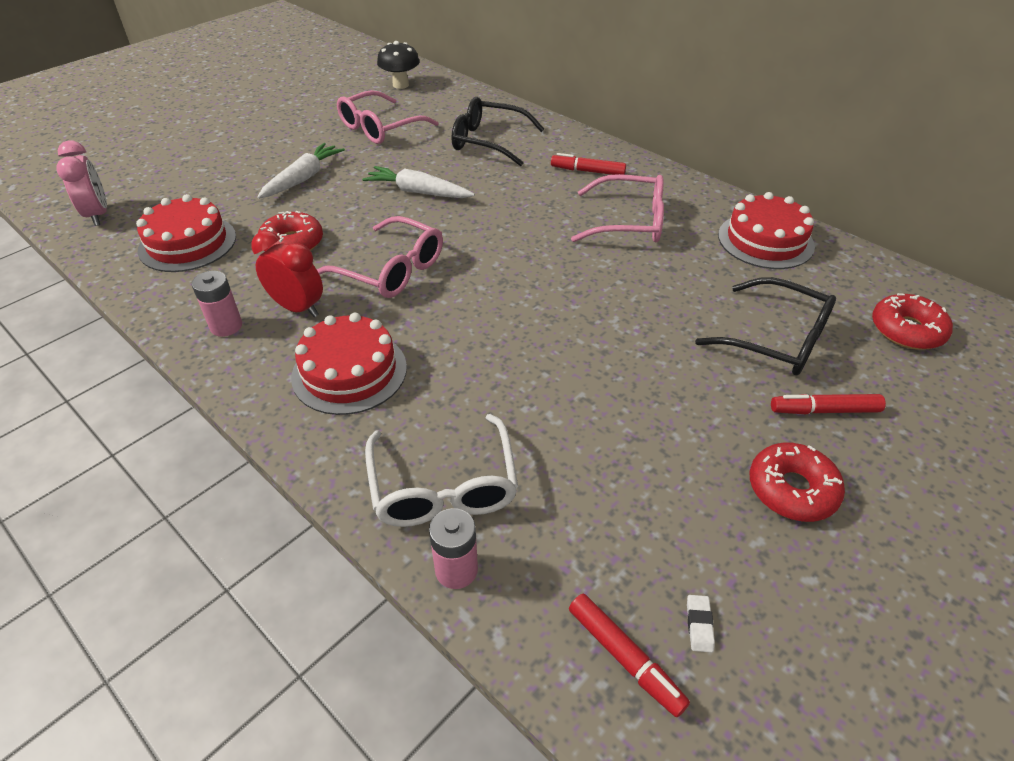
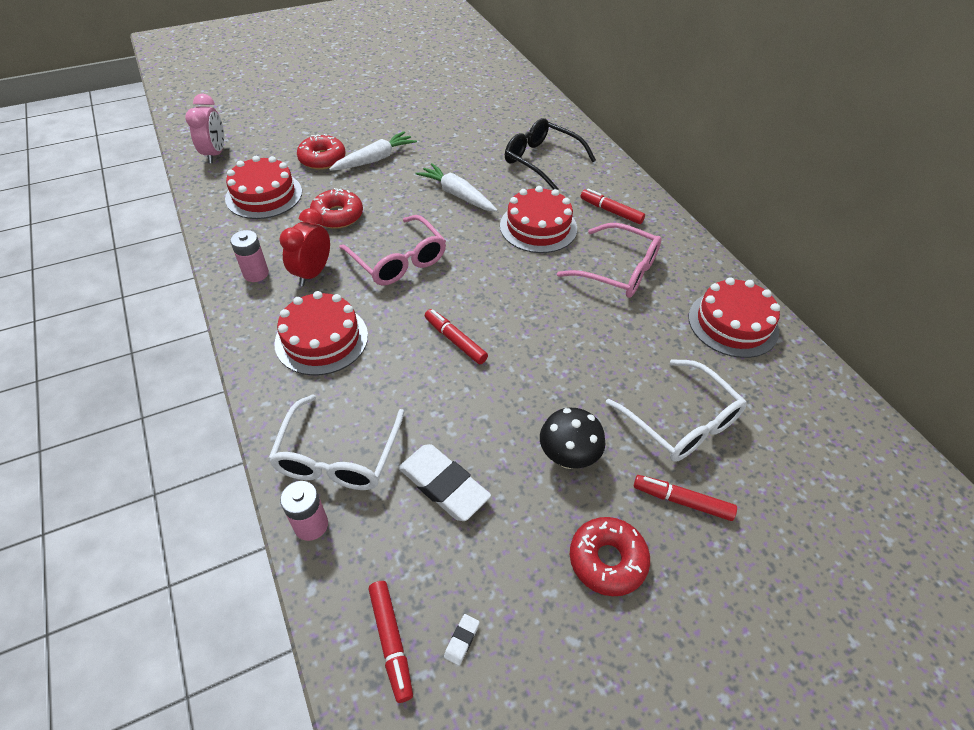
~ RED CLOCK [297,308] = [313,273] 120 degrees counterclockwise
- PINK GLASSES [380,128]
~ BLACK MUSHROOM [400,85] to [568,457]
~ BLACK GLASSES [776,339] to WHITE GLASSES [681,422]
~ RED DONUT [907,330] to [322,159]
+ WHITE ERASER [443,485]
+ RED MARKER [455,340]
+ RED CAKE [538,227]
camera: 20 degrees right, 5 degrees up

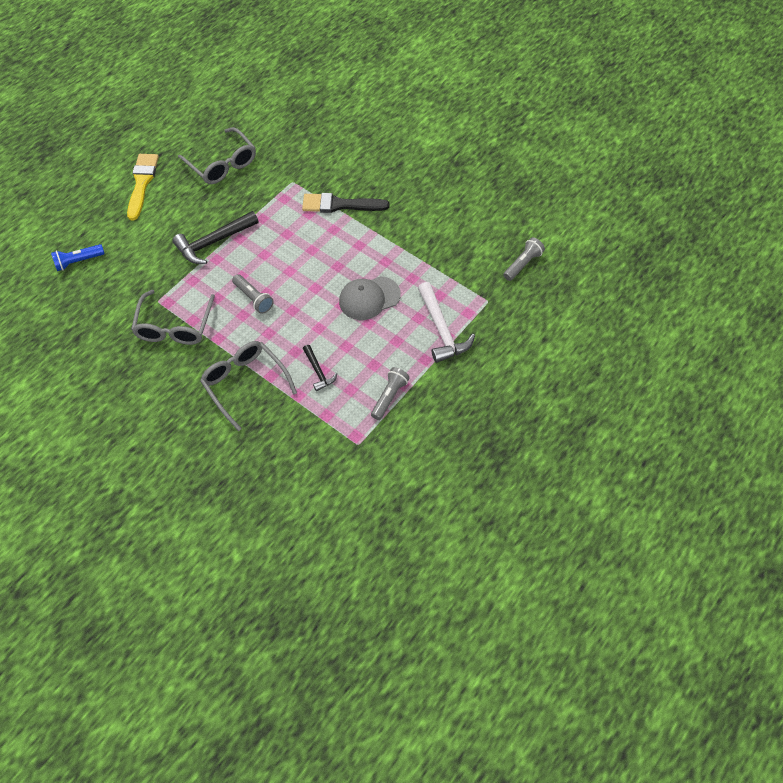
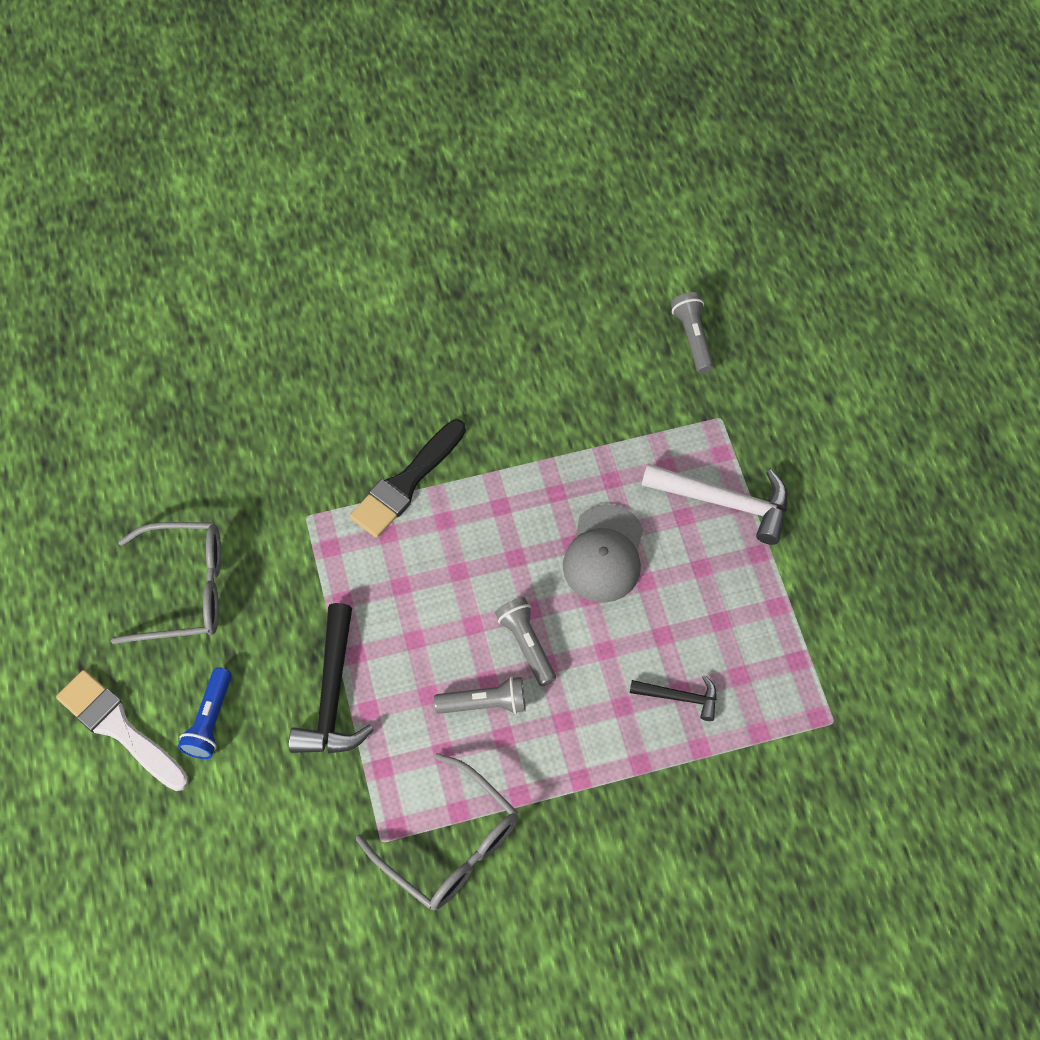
~ BLUE FLASHLIGHT [78,261] to [210,720]
~ YELLOW BRUSH [142,183] to WHITE BRUSH [119,728]
- GREY GLASSES [245,384]
~ GREY FLASHLIGHT [389,397] to [526,644]
camera: 55 degrees left, 5 degrees up

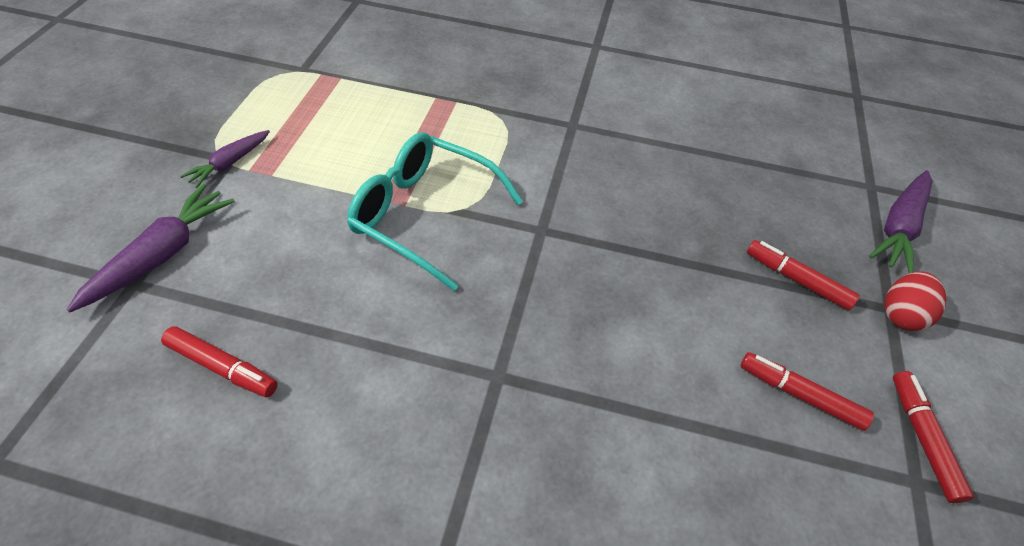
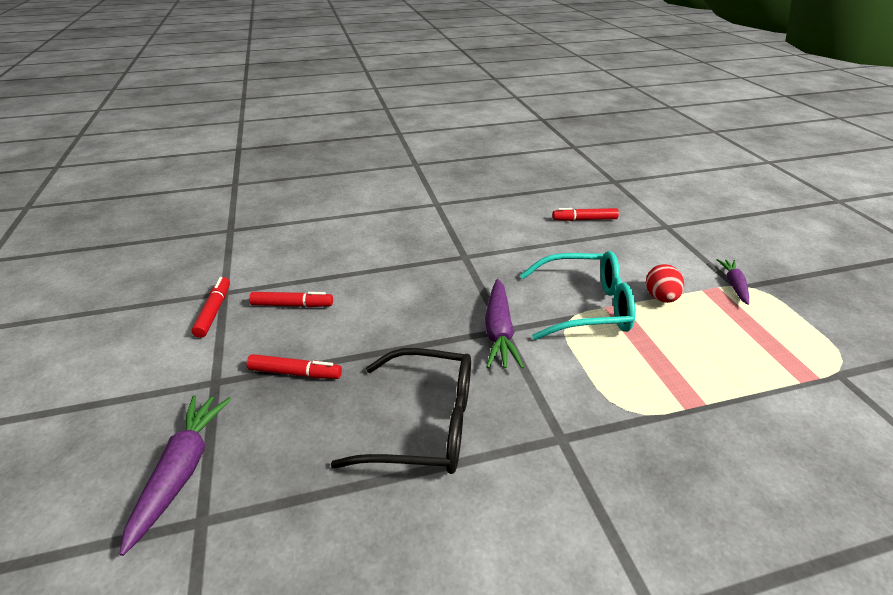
~ PURPLE CARROT [162,254] to [499,331]
~ RED EGG [901,314] to [660,298]
~ RED MARKER [922,438] = [214,311] 150 degrees counterclockwise
+ BLACK GLASSES [423,423]
camera: 155 degrees right, 15 degrees down

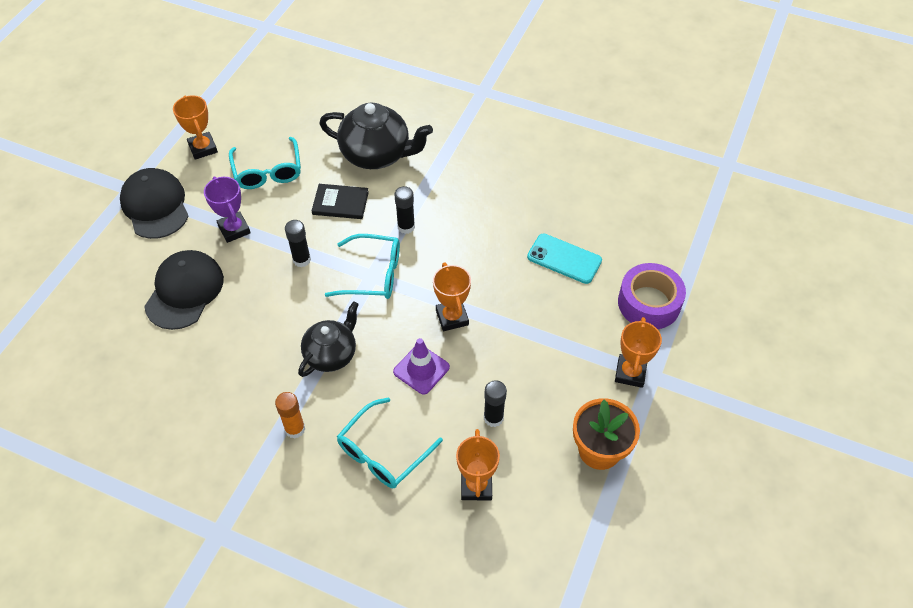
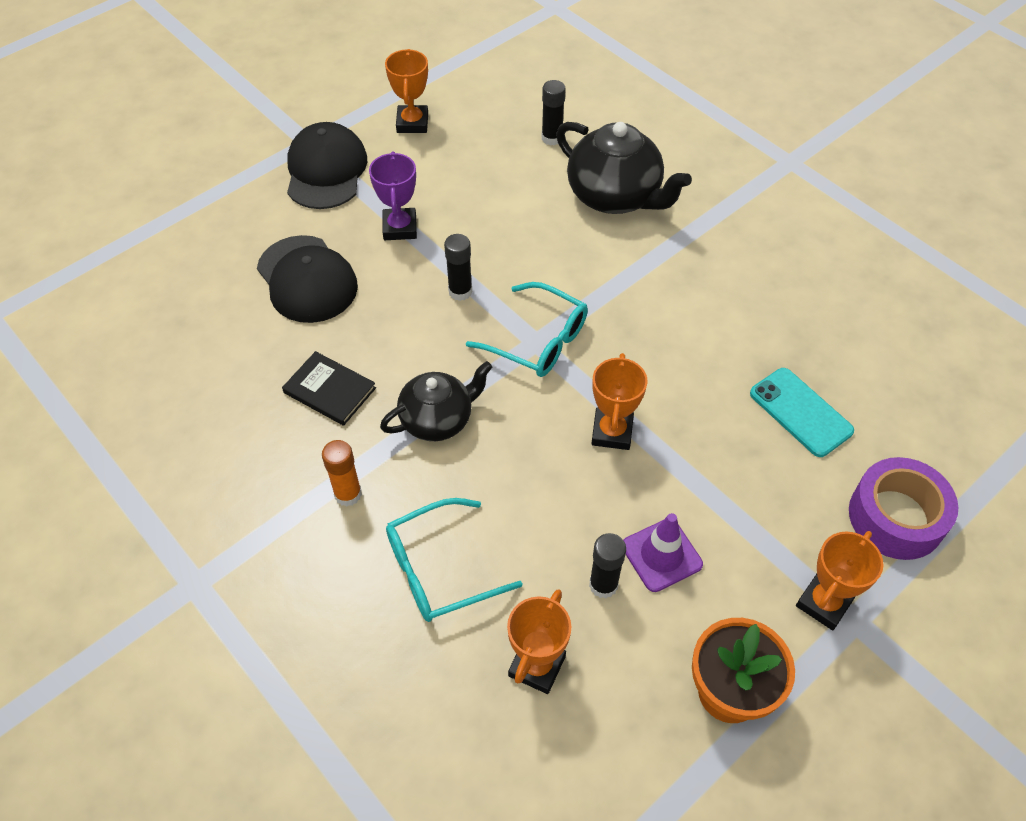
~ BLACK CAP [184,291] = [307,279] 105 degrees clockwise
- TURQUOISE GLASSES [268,171]
~ BLACK BOOK [340,203] to [329,390]
~ PURPLE TRAFFIC CONE [421,369] to [661,555]
~ BLACK GLUE STICK [406,227] to [552,138]
camera: 25 degrees right, 0 degrees up

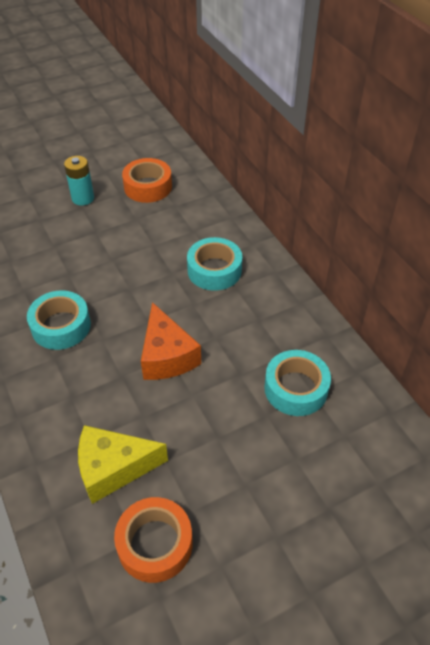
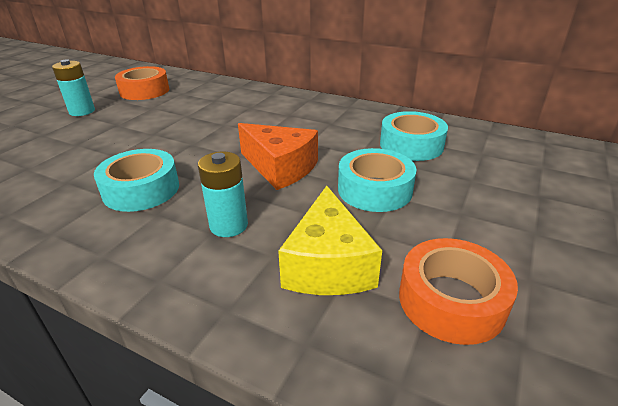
~ YELLOW CHEESE [113,468] = [328,264] 45 degrees counterclockwise
~ TURQUOISE TAPE [214,270] to [374,189]
+ TURQUOISE BATTERY [229,225]
camera: 35 degrees left, 15 degrees down

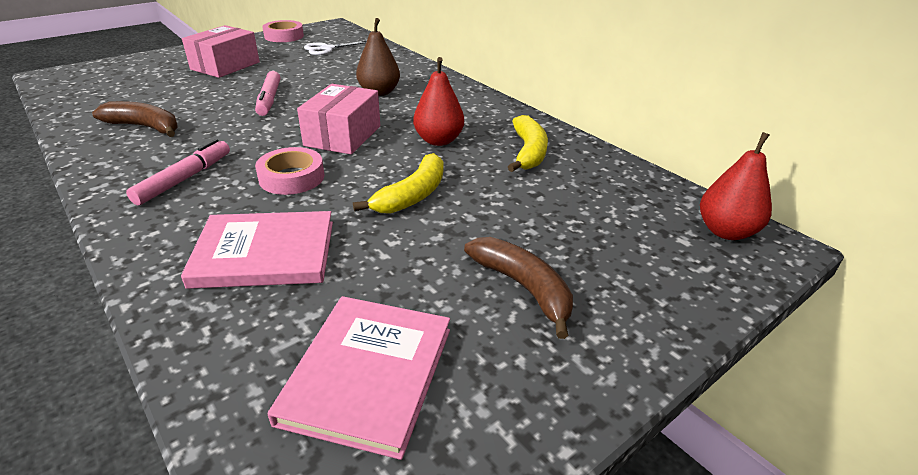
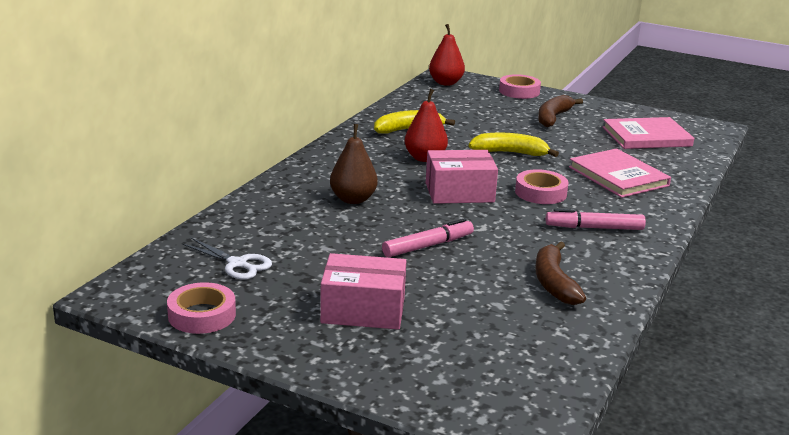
+ PINK TAPE [519,91]
camera: 115 degrees left, 10 degrees down

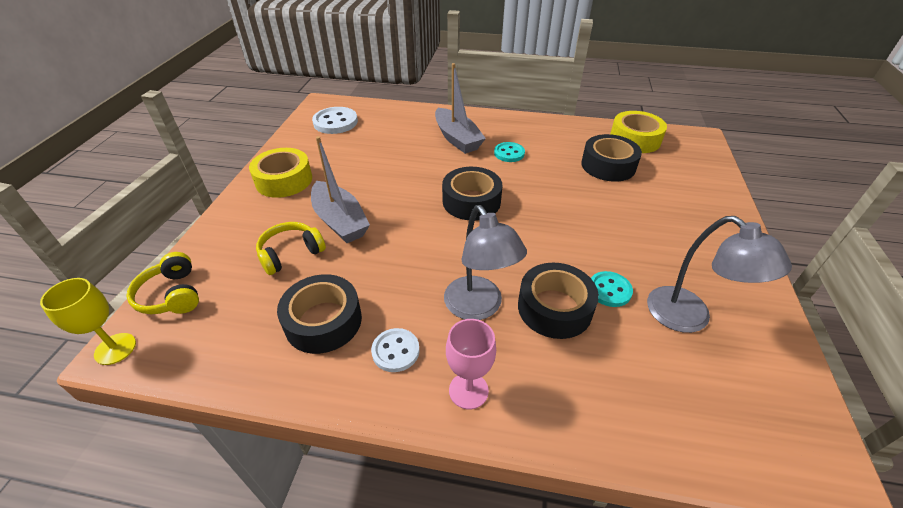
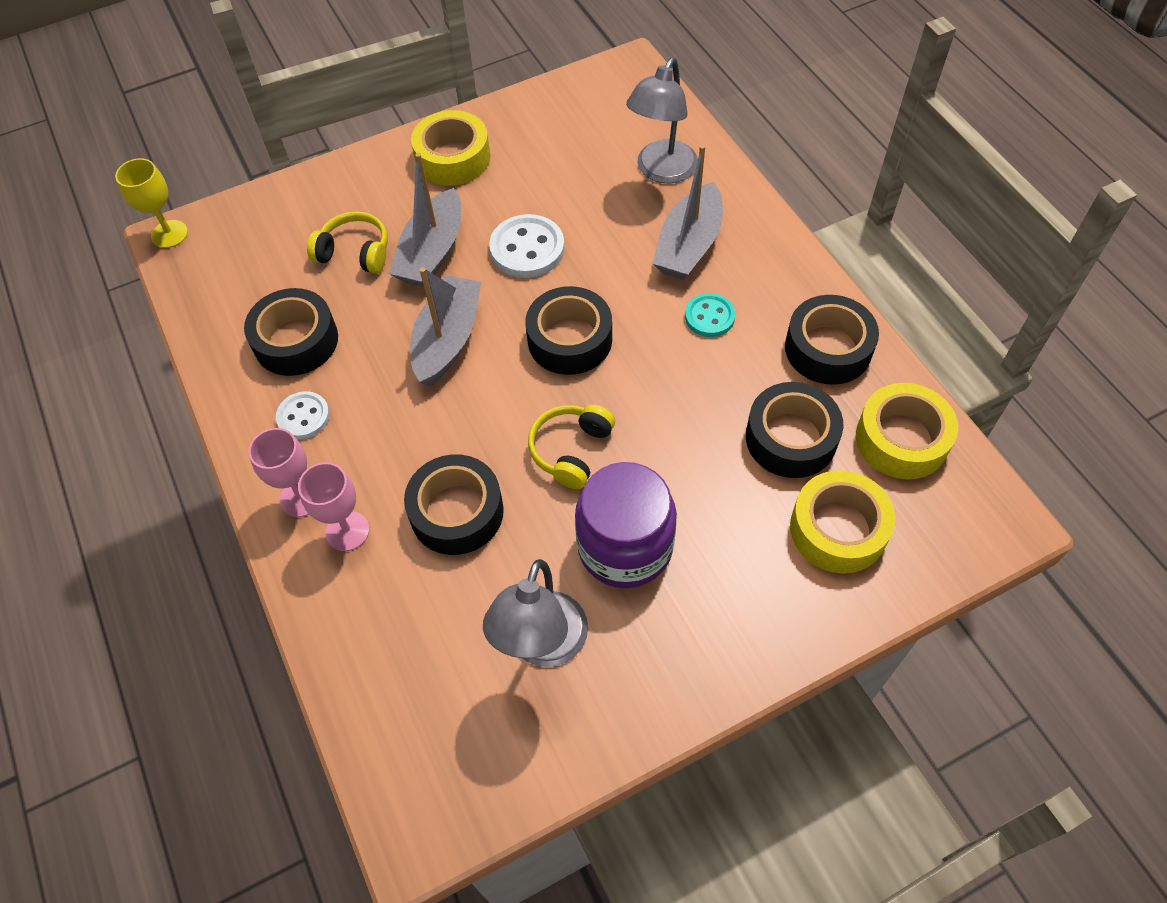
~ YELLOW HEADPHONES [172,295] to [571,450]
~ WHITE BUTTON [335,122] to [527,249]
~ GREY LAMP [478,307] to [661,171]
- TURQUOISE BUTTON [609,290]
+ PINK GOBLET [347,531]
+ GREY BOAT [448,339]
+ PURPLE JAR [625,547]
+ BLACK TAPE [828,348]
+ YELLOW TAPE [838,529]
camera: 55 degrees right, 15 degrees up

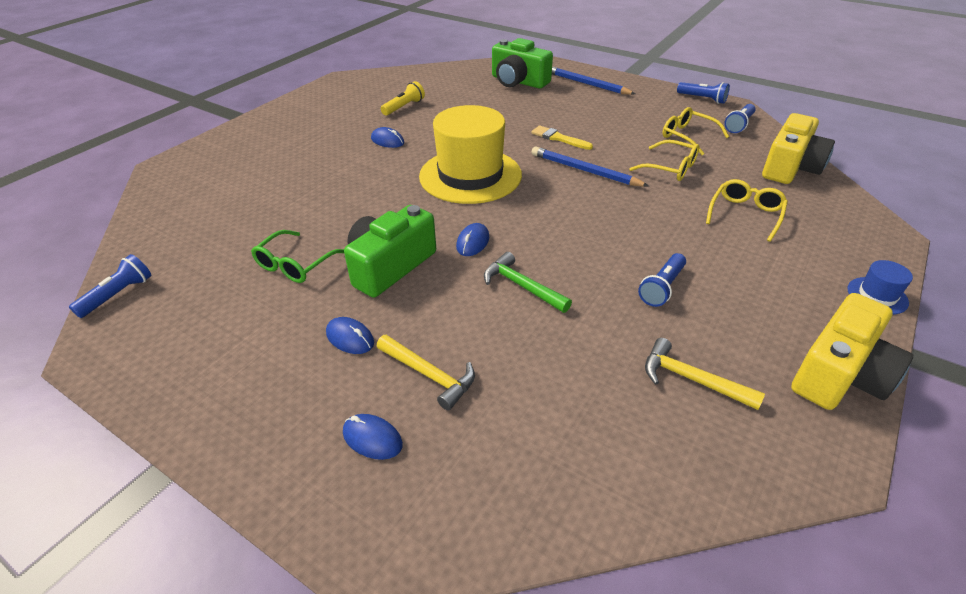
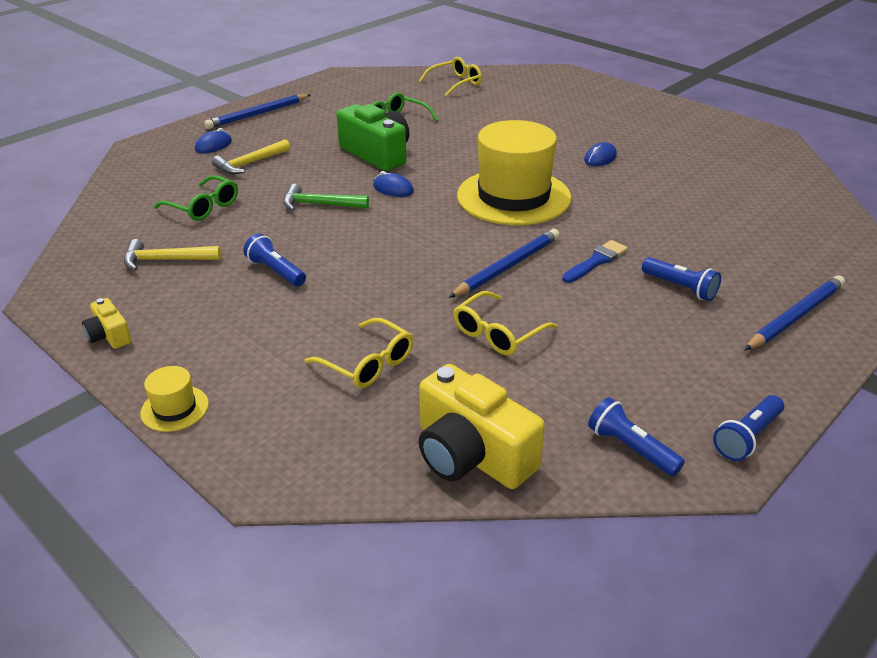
~ BLUE FLASHLIGHT [118,295] to [680,288]
- BLUE MOUSE [350,338]
- YELLOW FLASHLIGHT [404,107]
~ GREEN HAMMER [522,286] = [320,204] 135 degrees counterclockwise
- GREEN CAMERA [518,81]
~ YELLOW BRUSH [558,138] to BLUE BRUSH [596,261]
~ YELLOW HAMMER [692,379] = [166,260] 135 degrees counterclockwise
~ YELLOW GLASSES [688,136] to [455,83]
~ YELLOW CAMERA [839,374] = [109,335] x0.49
~ BLUE HAT [877,295] to YELLOW HAT [175,408]
+ GREEN GLASSES [203,207]
+ BLUE PENCIL [258,114]
camera: 100 degrees right, 5 degrees down

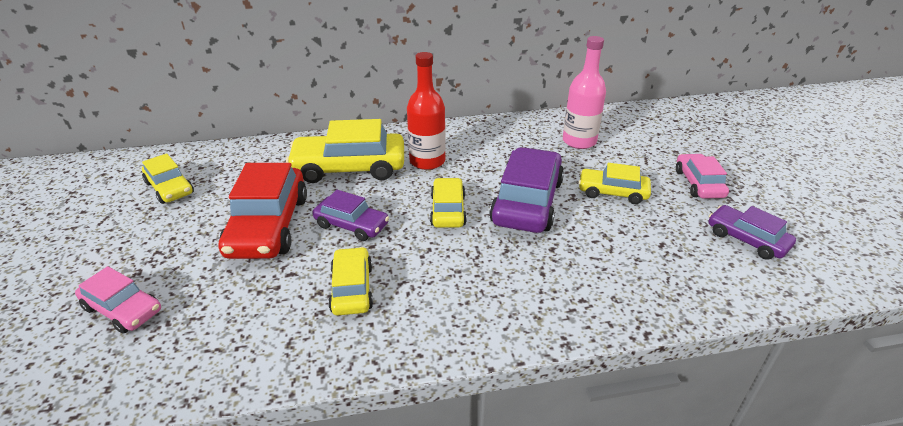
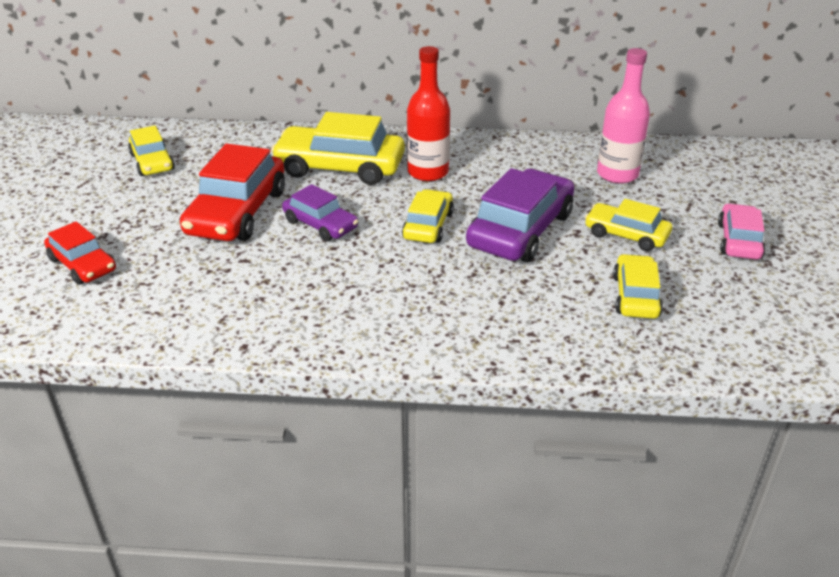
~ PINK CAR [122,309] to RED CAR [82,265]
~ YELLOW CAR [352,289] to [636,296]
- PURPLE CAR [747,239]
camera: 15 degrees right, 0 degrees up

